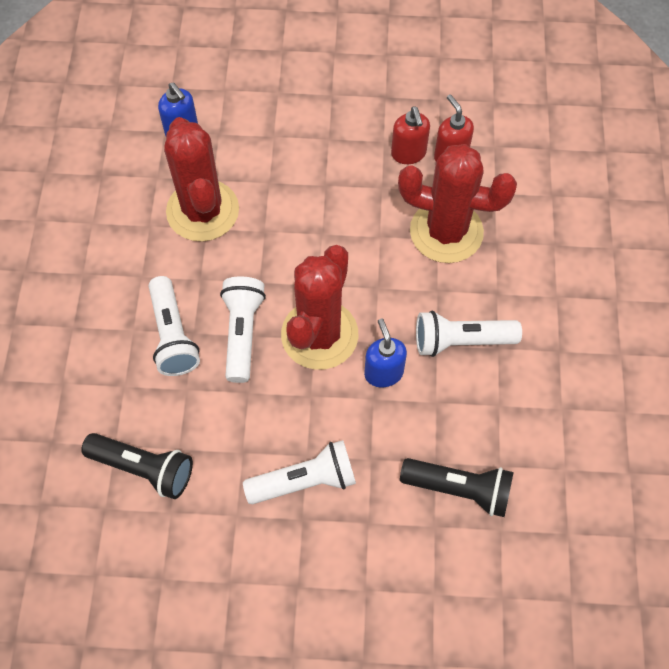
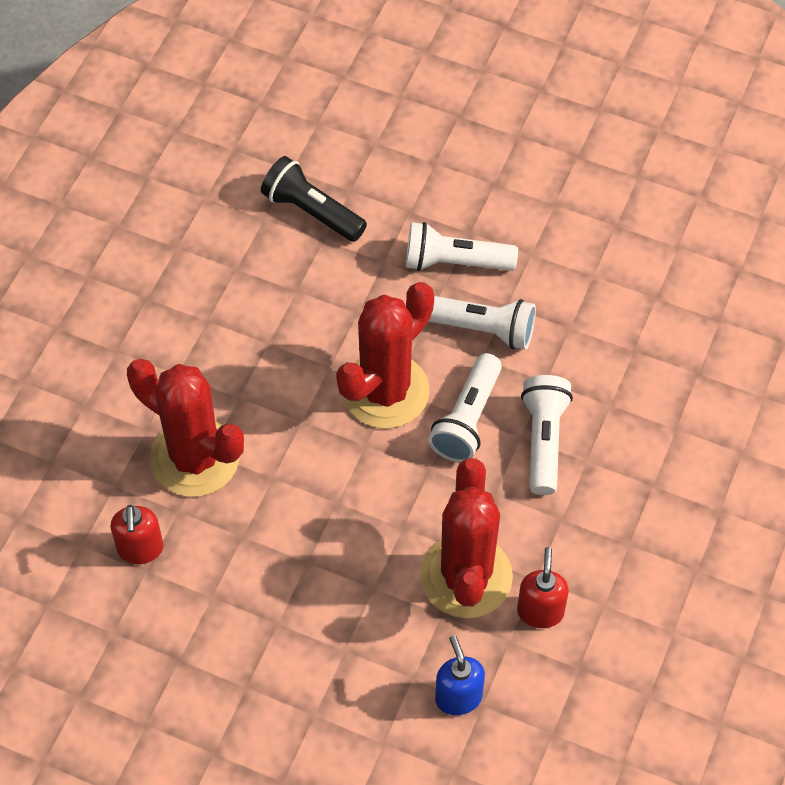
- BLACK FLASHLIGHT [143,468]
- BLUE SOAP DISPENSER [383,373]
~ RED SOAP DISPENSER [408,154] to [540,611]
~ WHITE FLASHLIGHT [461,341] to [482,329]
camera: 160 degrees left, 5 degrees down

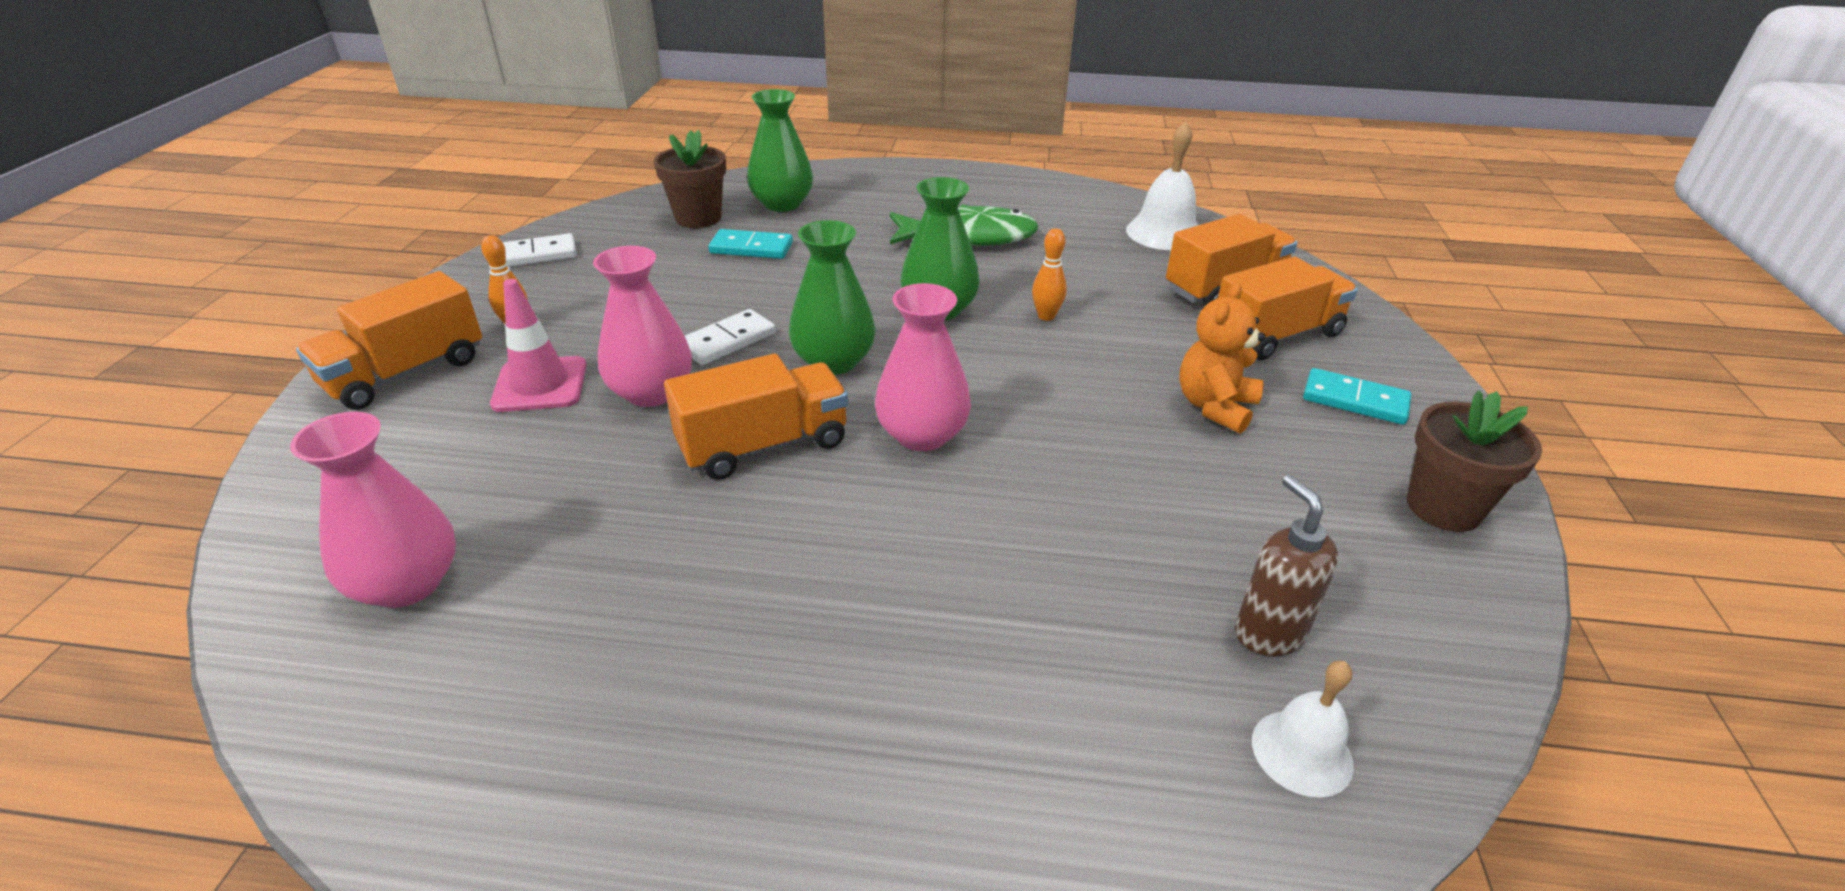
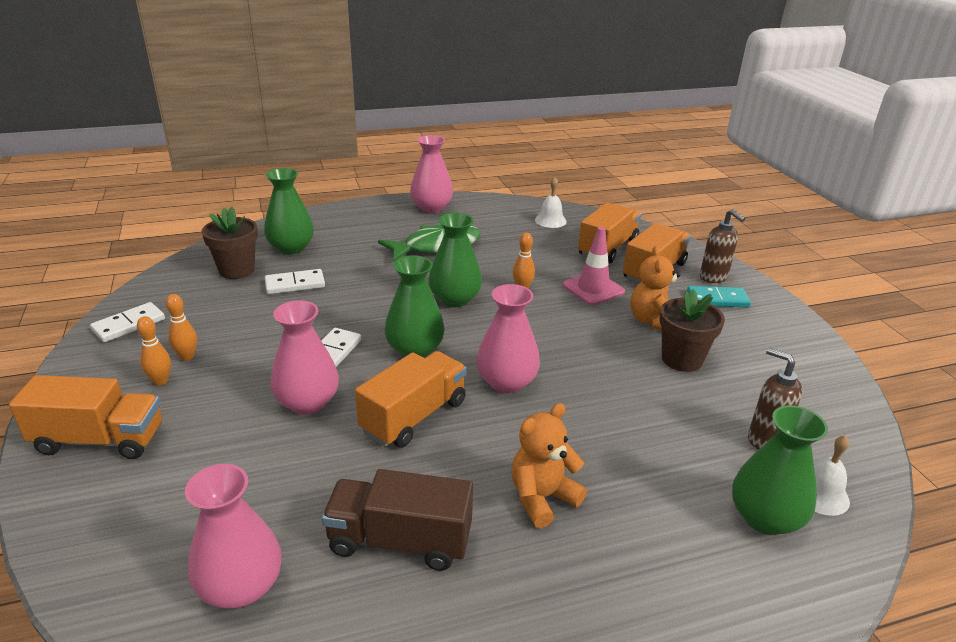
~ ORANGE TRUCK [406,373] = [100,440] 105 degrees counterclockwise
~ PINK TRAFFIC CONE [540,385] to [593,289]
~ TURQUOISE DOMINO [751,248] to WHITE DOMINO [295,284]
~ WHITE BELL [1164,233] = [550,220] x0.65
~ BROWN FLOWER POT [1443,508] to [681,359]
+ ORANGE BOWLING PIN [187,357]
+ BROWN TRUCK [400,541]
+ PINK VASE [431,207]
+ ORANGE TEDDY BEAR [542,498]
+ BROWN SOAP DISPENSER [713,277]
+ GREEN VASE [765,518]
camera: 25 degrees left, 5 degrees down

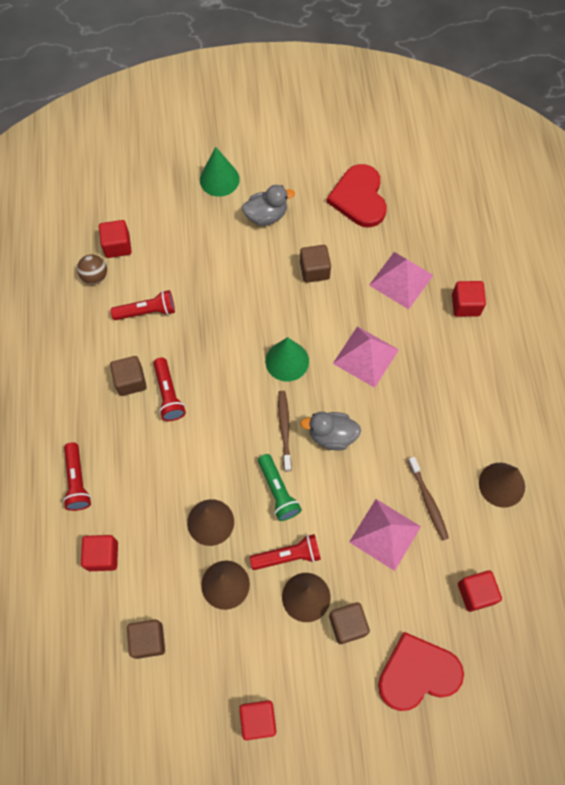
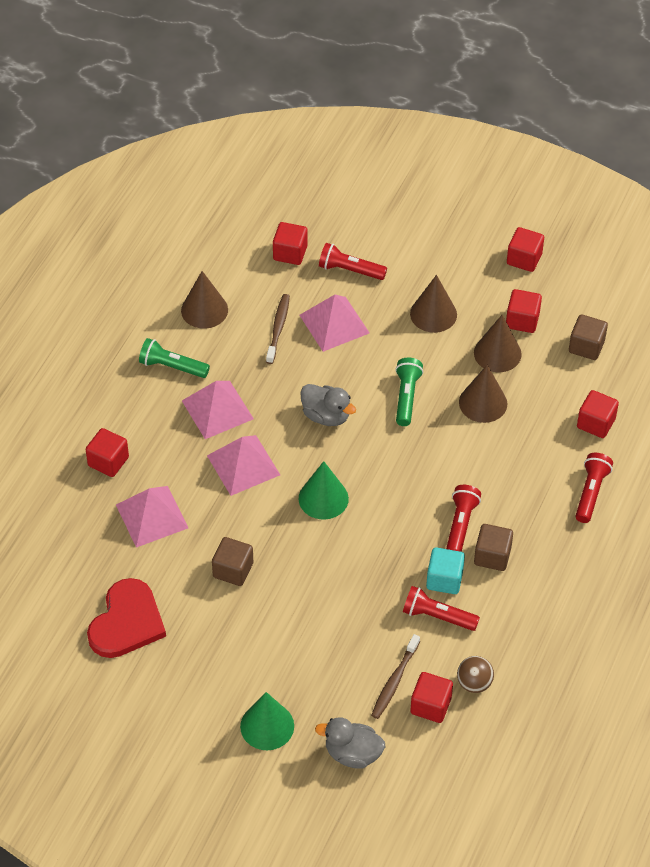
~ GREY DUCK [266,216] to [352,754]
~ RED FLASHLIGHT [288,556] to [350,270]
~ BROWN TOOTHBRUSH [284,429] to [394,681]
- BROWN CUBE [347,625]
- RED HEART [417,673]
+ GREEN FLASHLIGHT [172,366]
+ PINK PYRAMID [217,409]
+ TURQUOISE CUBE [444,579]
+ RED CUBE [522,320]
camera: 150 degrees left, 15 degrees down

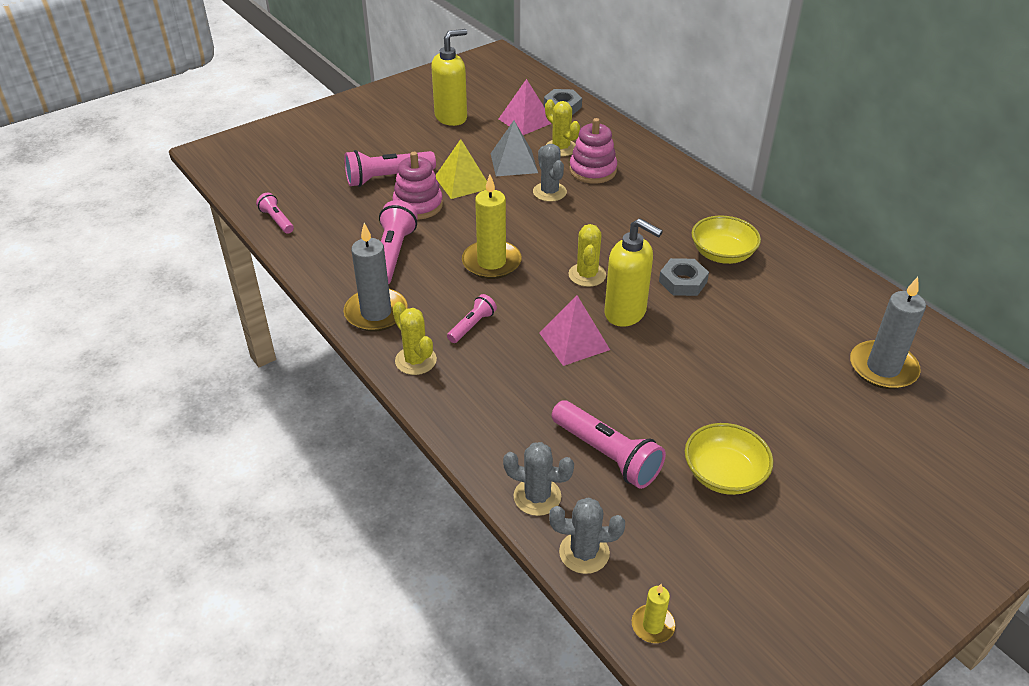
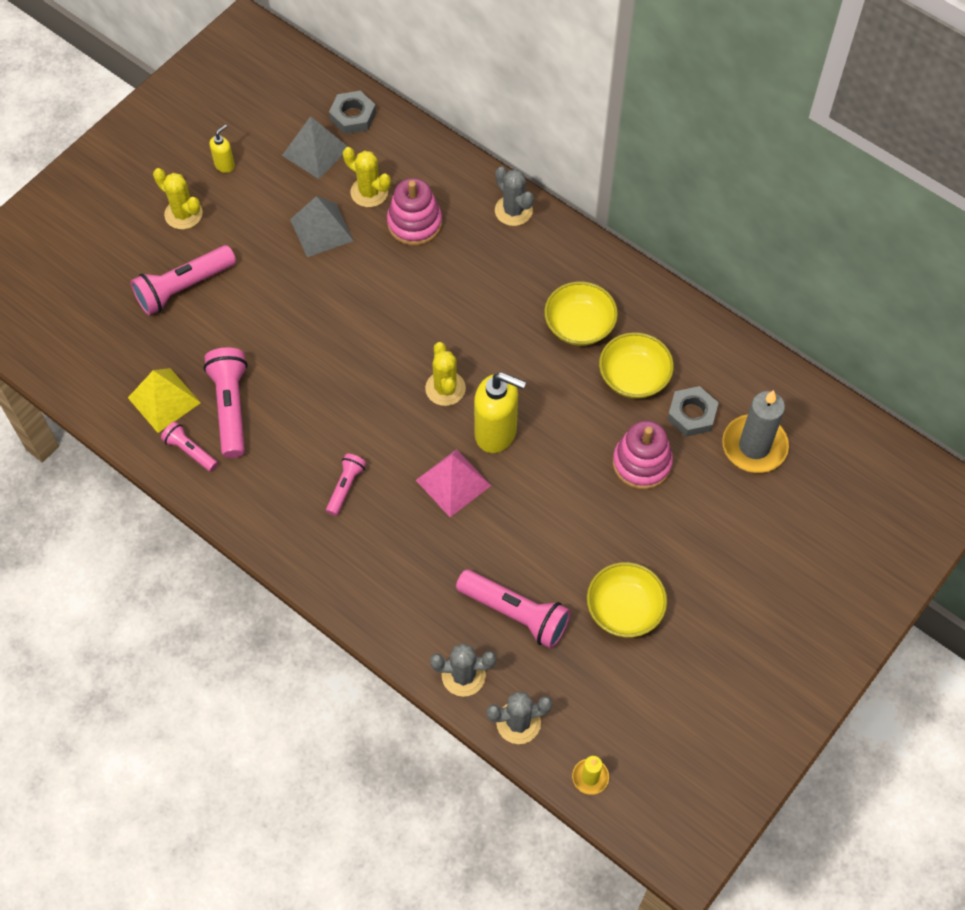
~ PINK FLASHLIGHT [277,220] to [190,451]
- GREY CANDLE [376,313]
~ PINK STACKING TOY [418,205] to [642,463]
~ YELLOW CACTUS [415,360] to [183,214]
~ YELLOW SOAP DISPENSER [451,117] = [225,165] x0.48
~ YELLOW PYRAMID [462,182] to [164,400]
- YELLOW CANDLE [491,262]
~ PINK PYRAMID [526,120] to GREY PYRAMID [316,151]
~ GREY CACTUS [549,192] to [513,210]
~ GREY NUT [683,281] to [692,414]
+ YELLOW BOWL [634,377]
camera: 15 degrees left, 20 degrees up

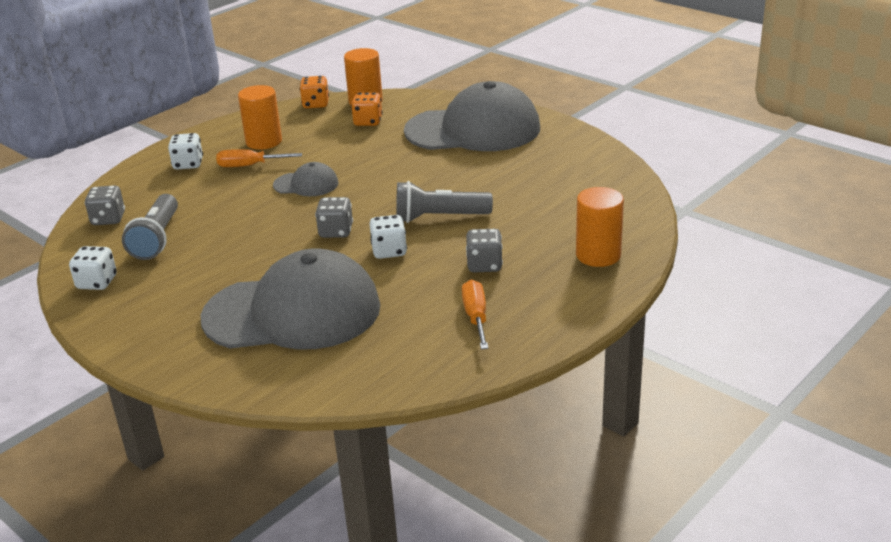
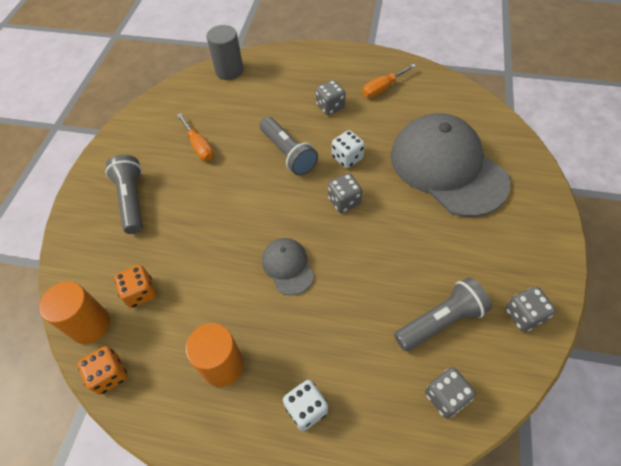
~ WHITE DICE [97,282] to GREY DICE [523,315]
~ ORANGE SCREWDRIVER [250,166] to [199,146]
~ GREY CAP [473,130] to GREY FLASHLIGHT [132,200]
- ORANGE CYLINDER [598,255]
+ GREY CYLINDER [229,71]
camera: 120 degrees left, 25 degrees up

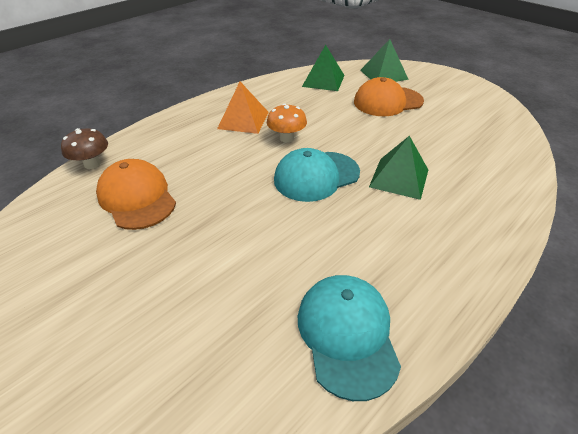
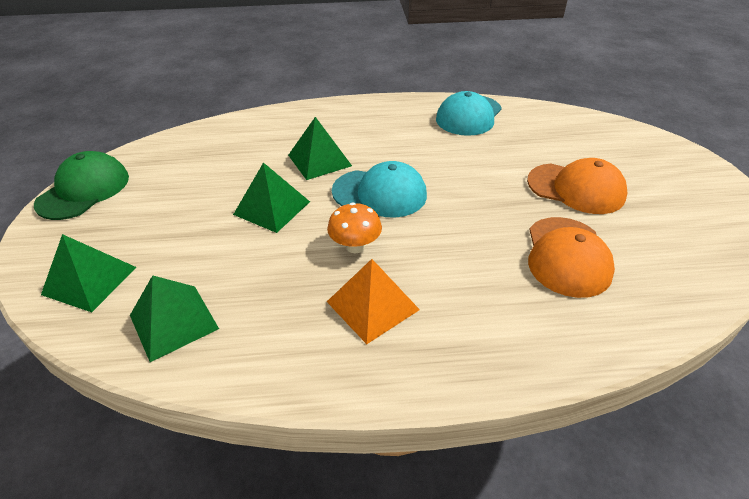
- BROWN MUSHROOM [92,164]
~ ORANGE CAP [387,101] to [576,188]
+ GREEN CAP [84,190]
+ GREEN PYRAMID [272,208]
camera: 140 degrees left, 0 degrees up

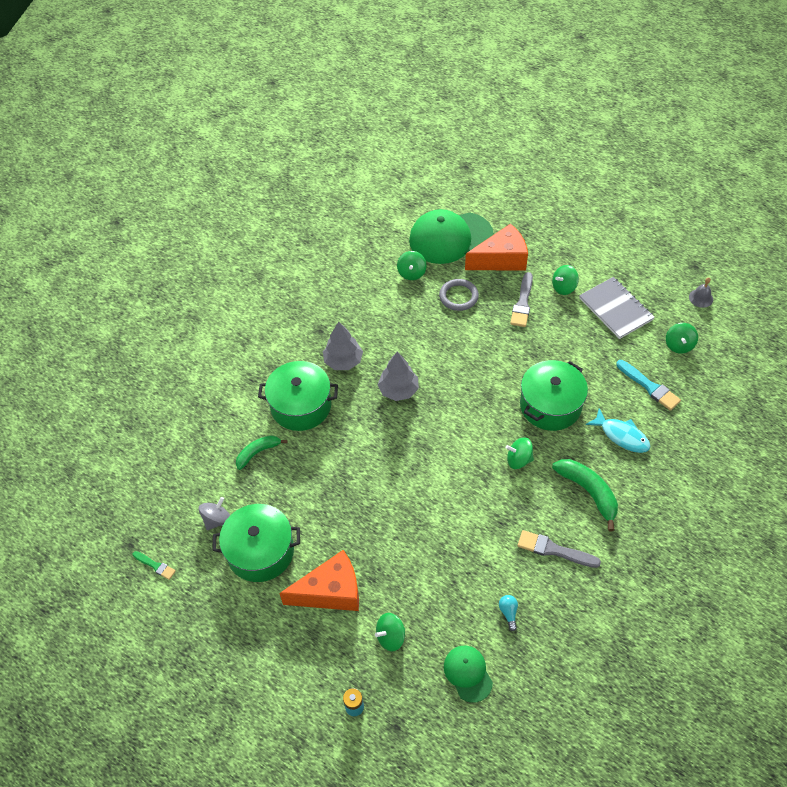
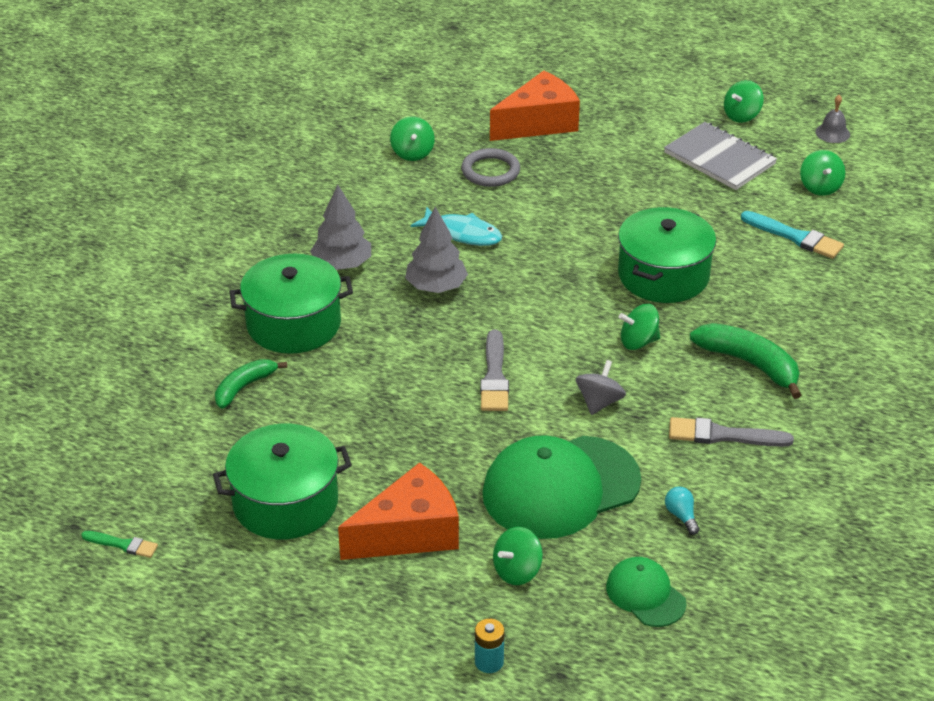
~ GREY SPINNING TOP [217,520] to [599,402]
~ GREEN CAP [450,238] to [560,487]
~ GREY BRUSH [522,303] to [494,376]
~ GREEN SPINNING TOP [564,287] to [741,115]
~ TURQUOISE FISH [622,436] to [462,234]
camera: 15 degrees left, 15 degrees down

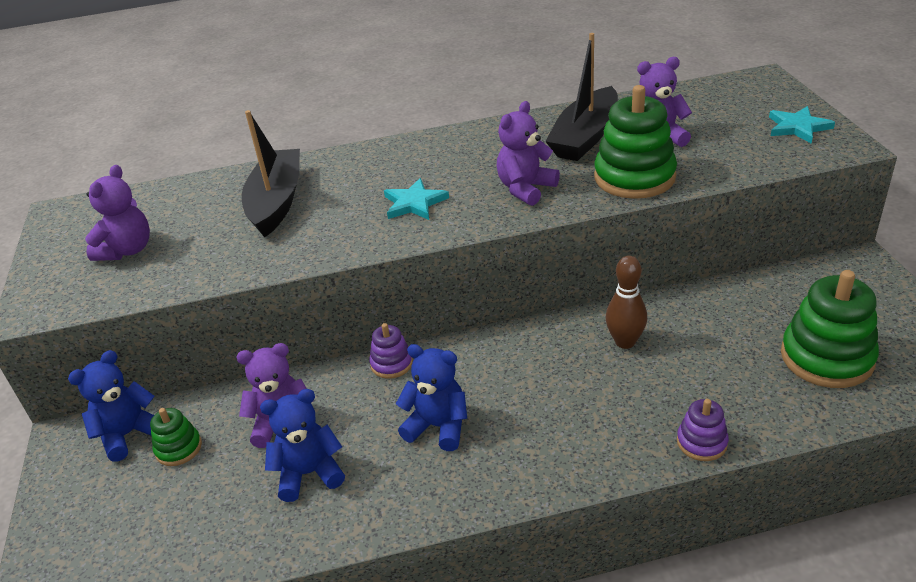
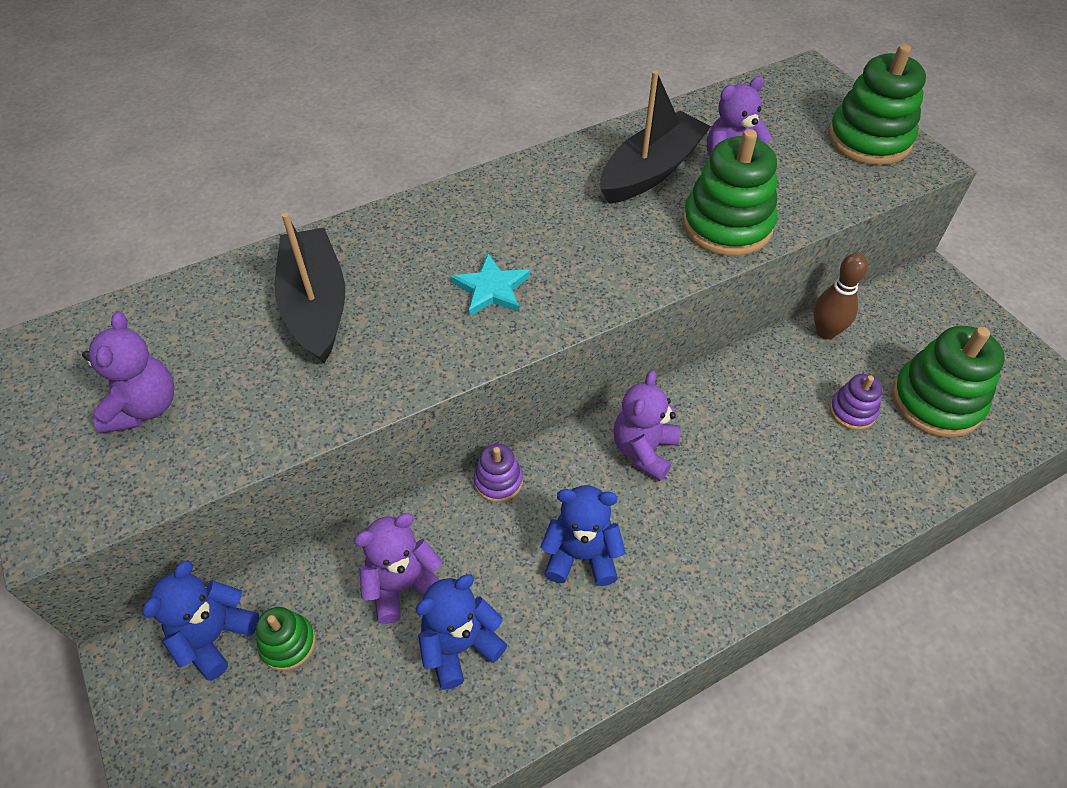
~ PURPLE TEDDY BEAR [525,189] to [644,450]
~ BLACK BOAT [585,137] = [651,171] 150 degrees counterclockwise
~ BROWN BOWLING PIN [625,342] to [825,332]
~ PURPLE STACKING TOY [701,442] to [852,411]
~ TURQUOISE STAR [798,127] to GREEN STACKING TOY [869,139]
camera: 20 degrees left, 15 degrees up

